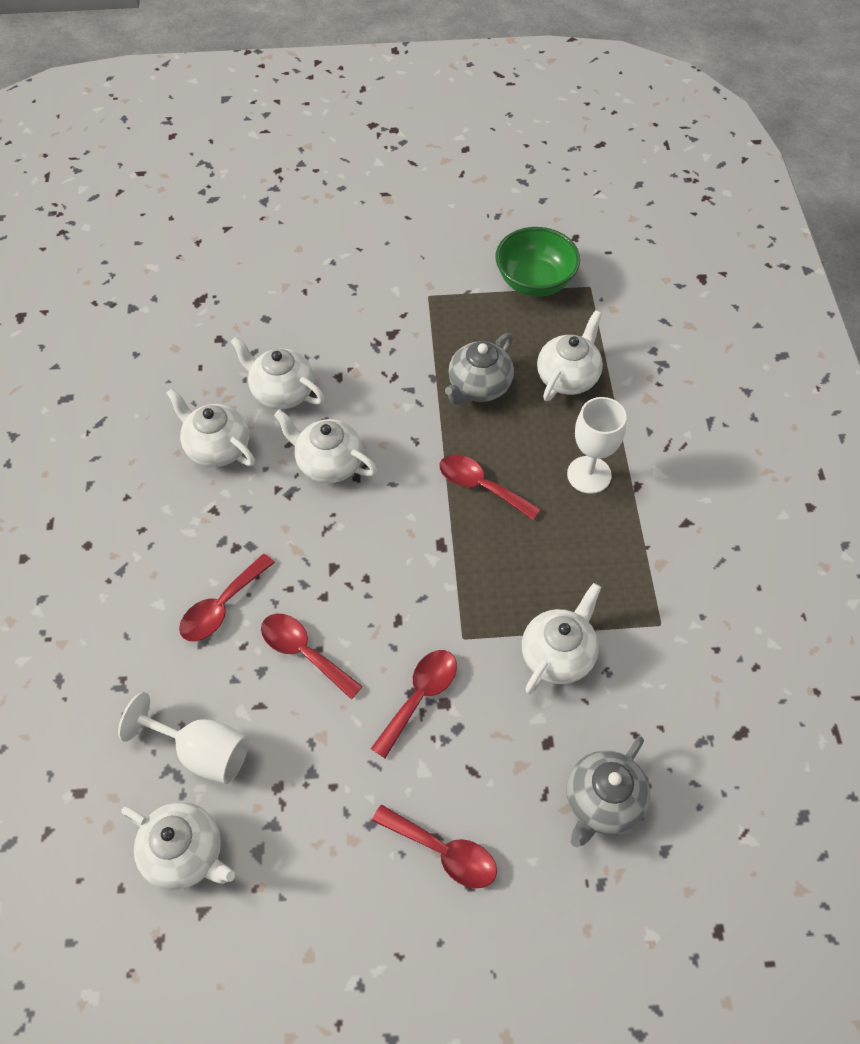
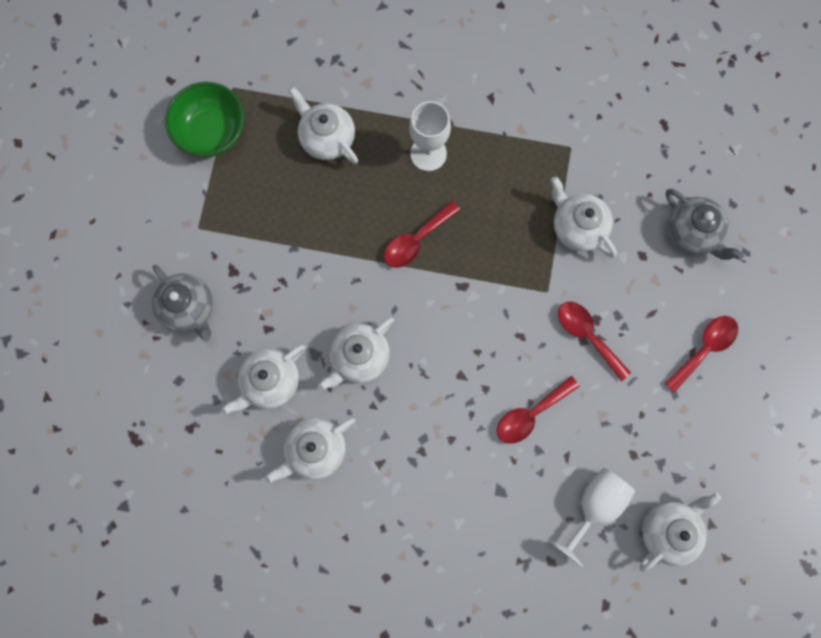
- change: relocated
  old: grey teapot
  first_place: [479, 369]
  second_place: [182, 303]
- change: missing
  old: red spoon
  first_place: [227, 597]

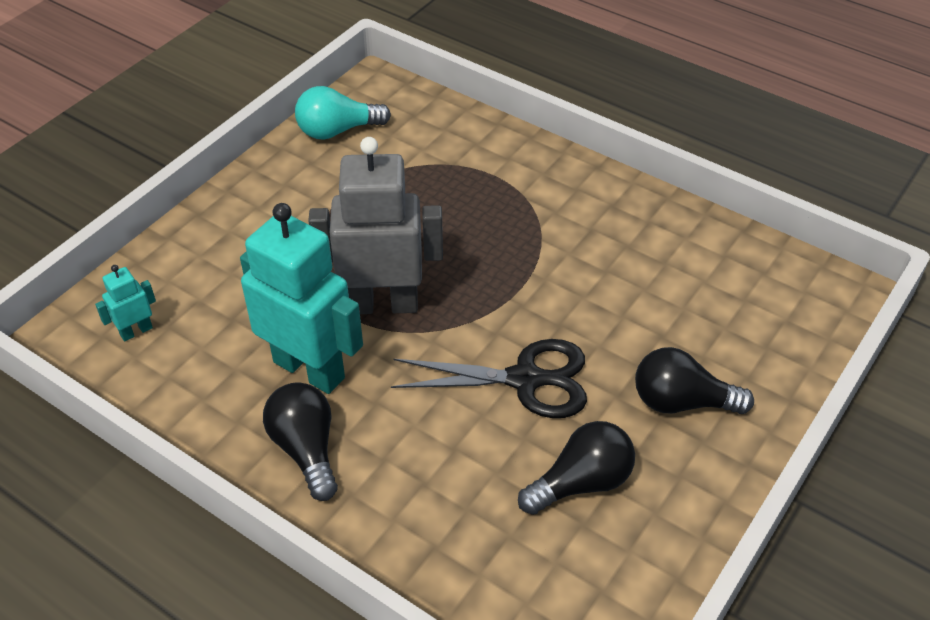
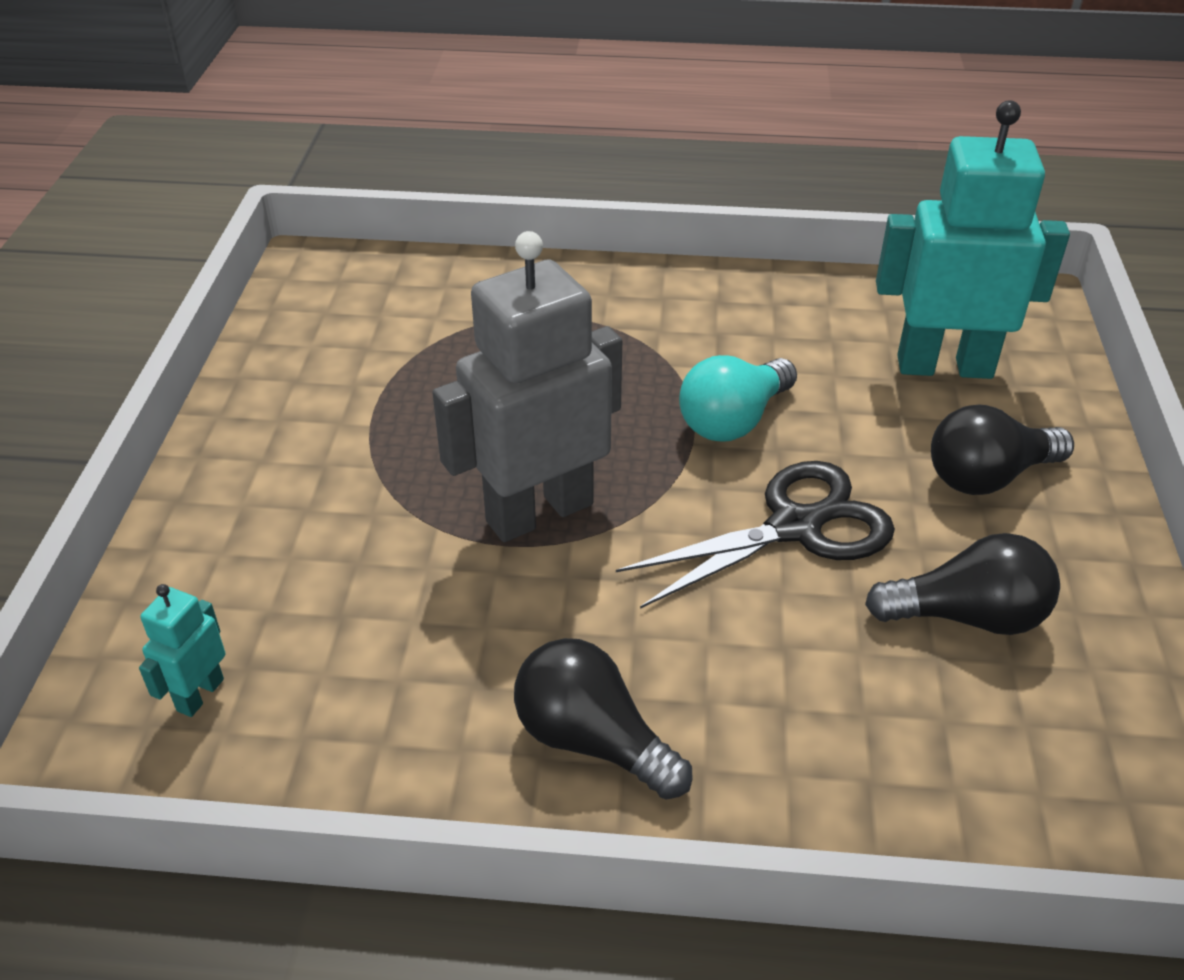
- change: relocated
  old: turquoise light bulb
  first_place: [343, 113]
  second_place: [738, 398]
- change: spun
  old: black light bulb
  first_place: [576, 468]
  second_place: [962, 584]
  degrees: 60
- change: relocated
  old: turquoise robot
  first_place: [301, 298]
  second_place: [973, 239]

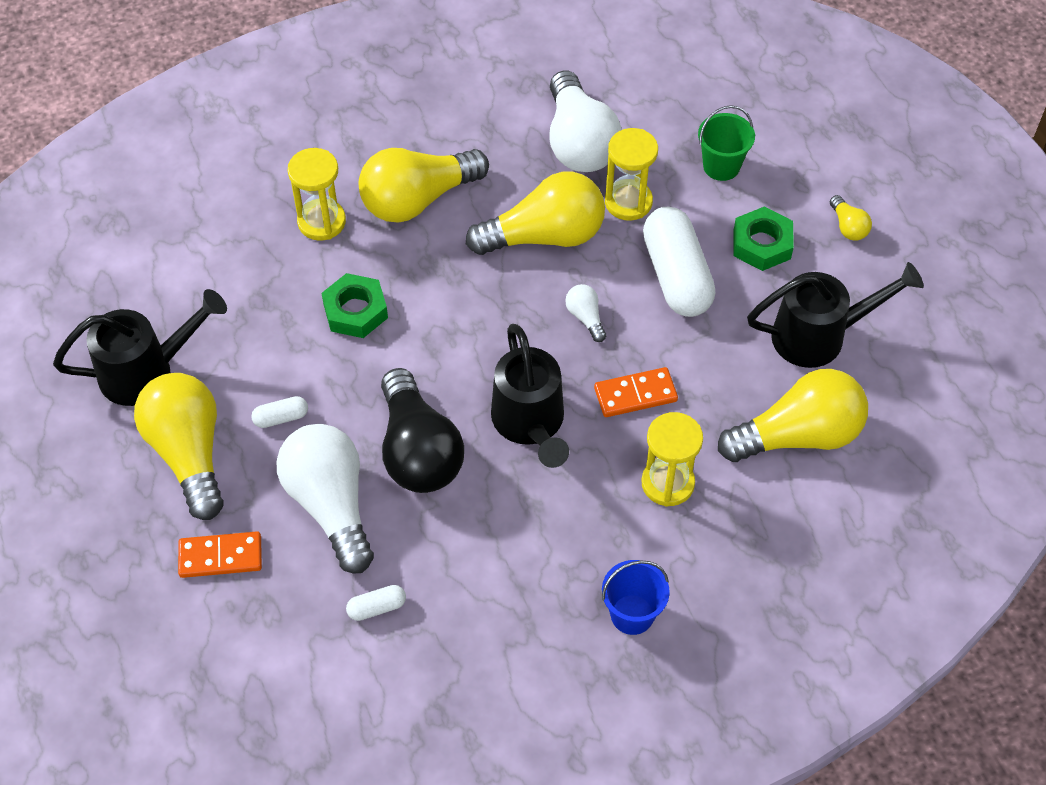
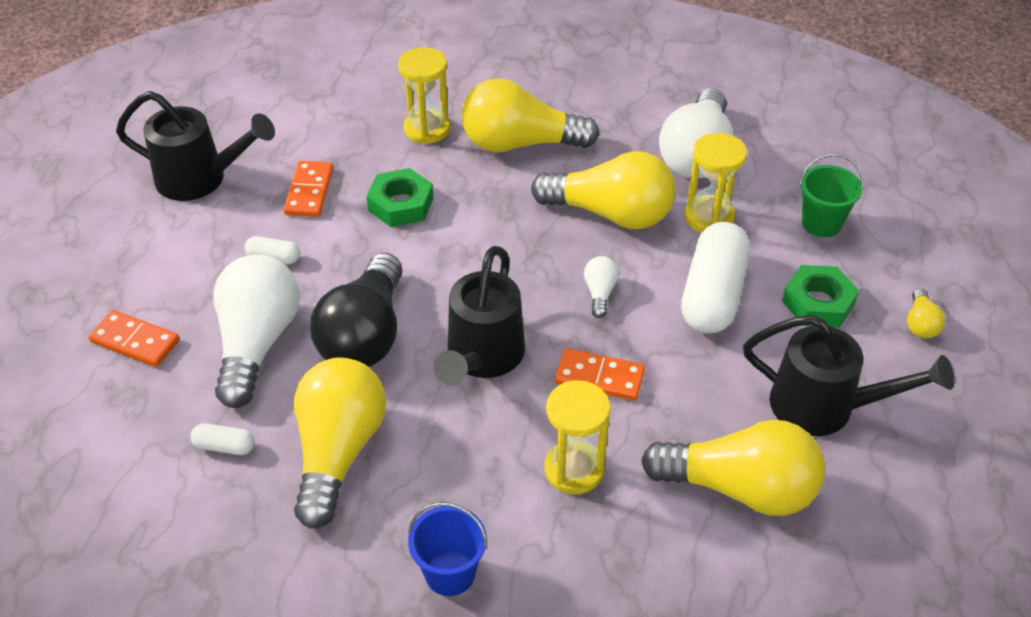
- change: appeared
  new: orange domino
  second_place: [308, 189]
- change: relocated
  old: yellow light bulb
  first_place: [179, 446]
  second_place: [340, 443]

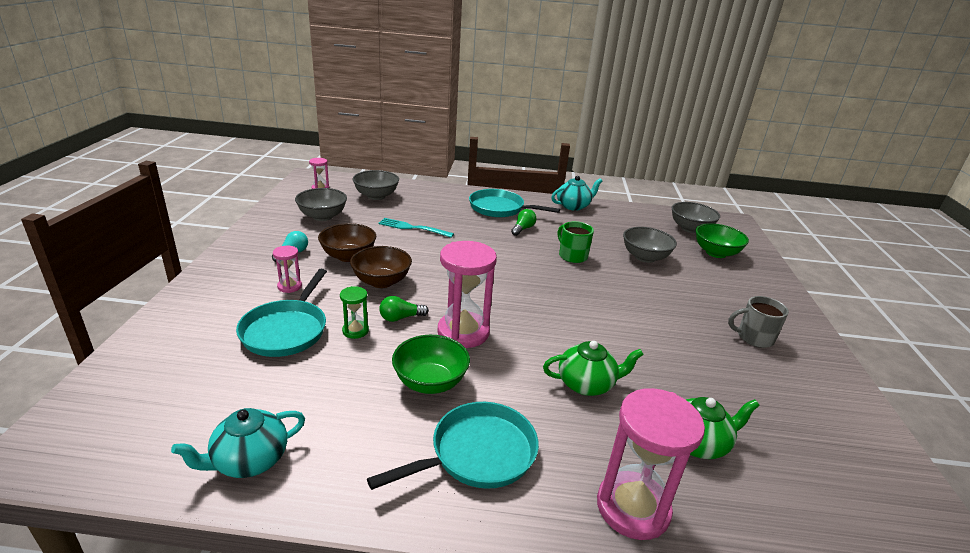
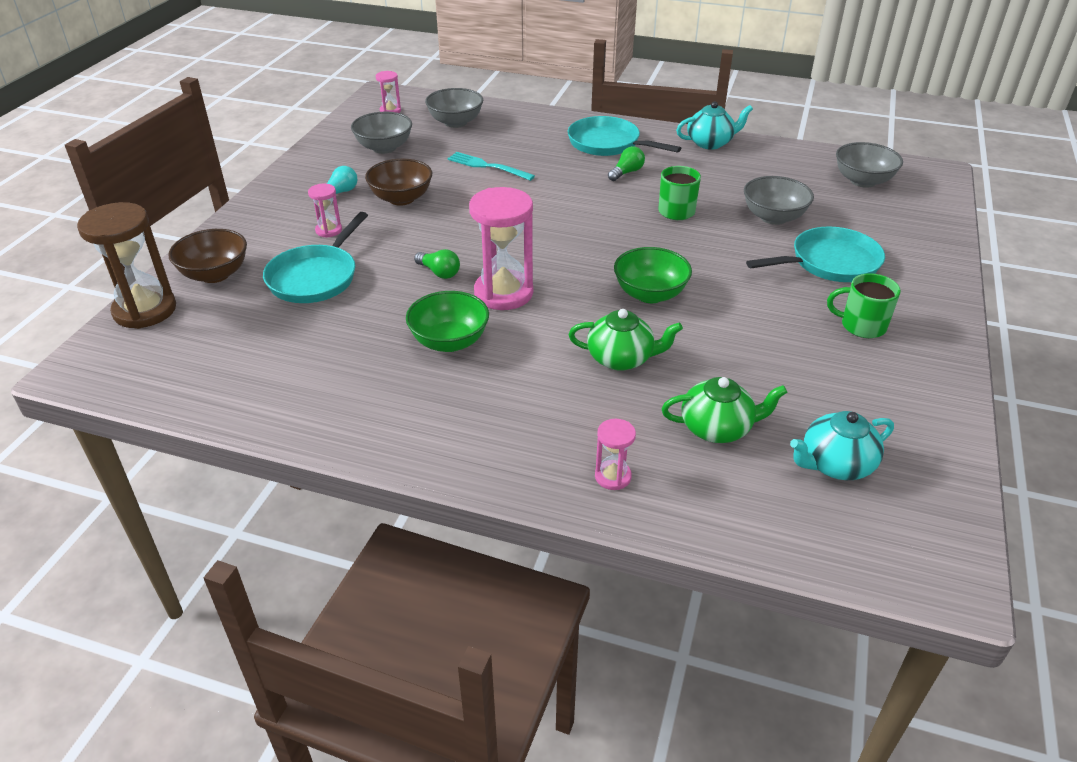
- change: appeared
  new: brown hourglass
  second_place: [126, 265]
- change: relocated
  old: brown bowl
  first_place: [381, 267]
  second_place: [207, 256]
- change: spun
  old: green light bulb
  first_place: [404, 309]
  second_place: [437, 264]
  degrees: -135
- change: size
  old: pink hourglass
  first_place: [651, 464]
  second_place: [615, 454]
  factor: 0.49
- change: relocated
  old: green bowl
  first_place: [722, 240]
  second_place: [653, 275]
- change: relocated
  old: turquoise pan
  first_place: [453, 446]
  second_place: [815, 254]
- change: relocated
  old: turquoise teapot
  first_place: [238, 443]
  second_place: [842, 445]
- change: colour
  old: grey mug
  new: green mug
  first_place: [758, 322]
  second_place: [864, 305]
- change: missing
  old: green hourglass
  first_place: [354, 312]

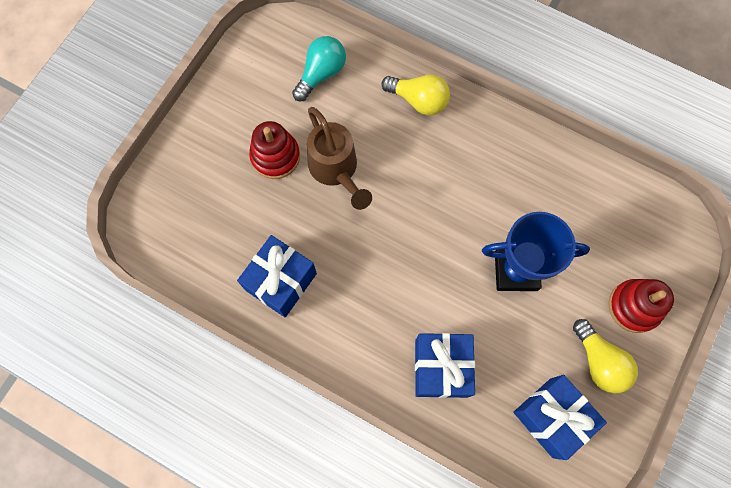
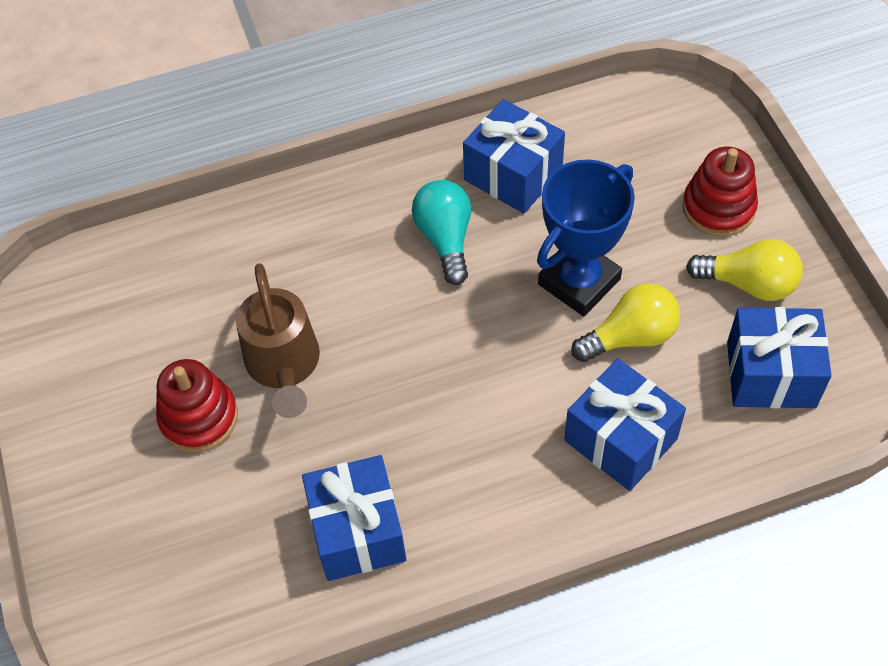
- change: spun
  old: brown watering can
  first_place: [339, 158]
  second_place: [278, 340]
  degrees: 60
- change: relocated
  old: turquoise light bulb
  first_place: [319, 68]
  second_place: [441, 232]
- change: appeared
  new: blue gift
  second_place: [514, 156]
- change: relocated
  old: yellow light bulb
  first_place: [415, 95]
  second_place: [625, 322]

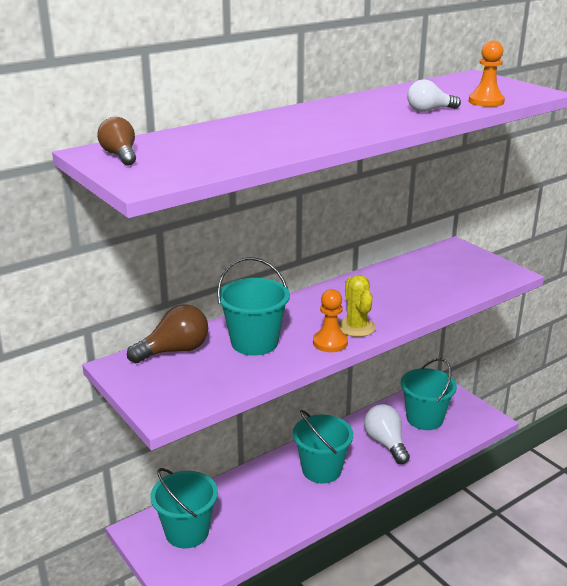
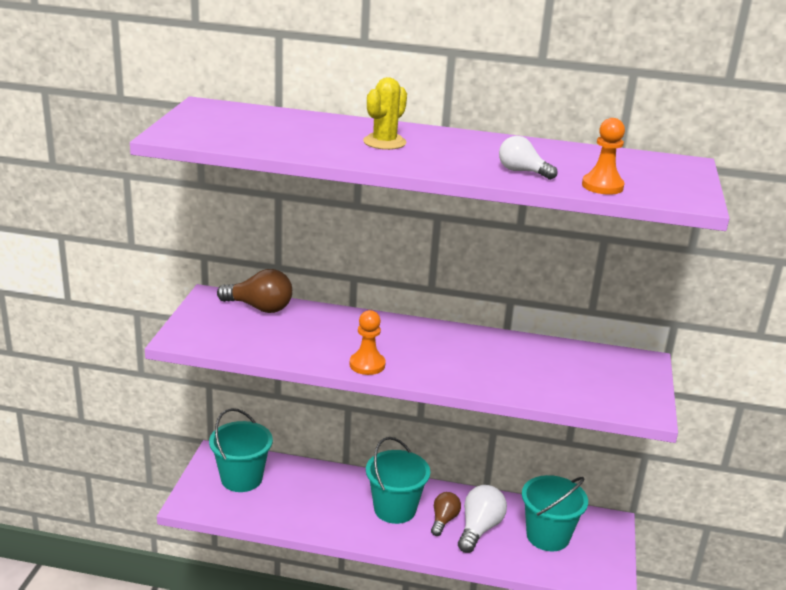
- change: relocated
  old: yellow cactus
  first_place: [357, 306]
  second_place: [385, 113]
- change: relocated
  old: brown light bulb
  first_place: [116, 141]
  second_place: [446, 514]
- change: missing
  old: turquoise bucket
  first_place: [253, 306]

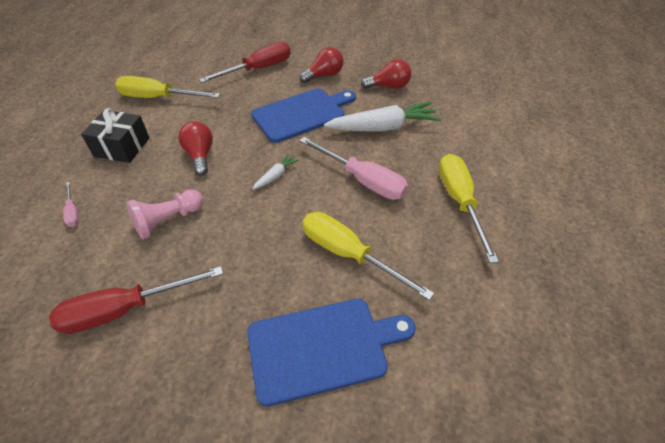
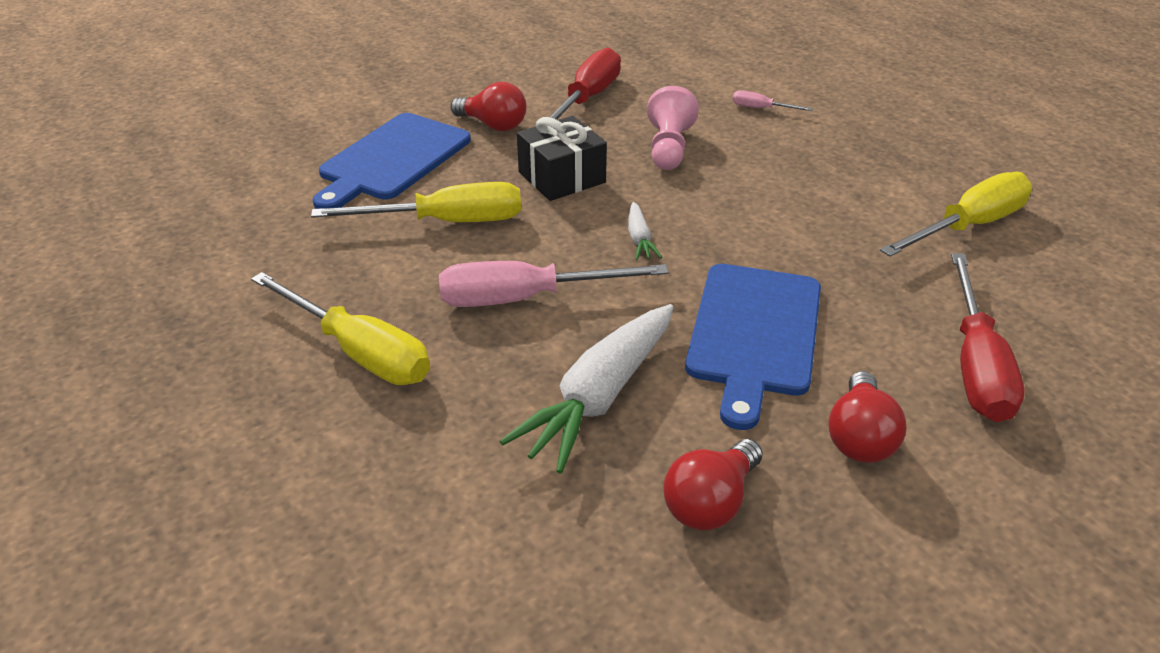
- change: relocated
  old: red light bulb
  first_place: [195, 148]
  second_place: [488, 106]
- change: relocated
  old: black gift
  first_place: [115, 135]
  second_place: [562, 158]

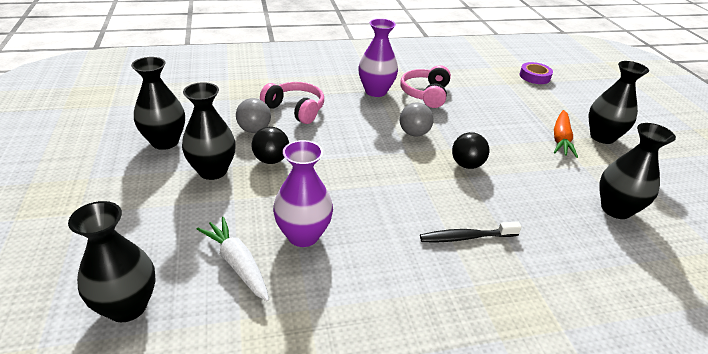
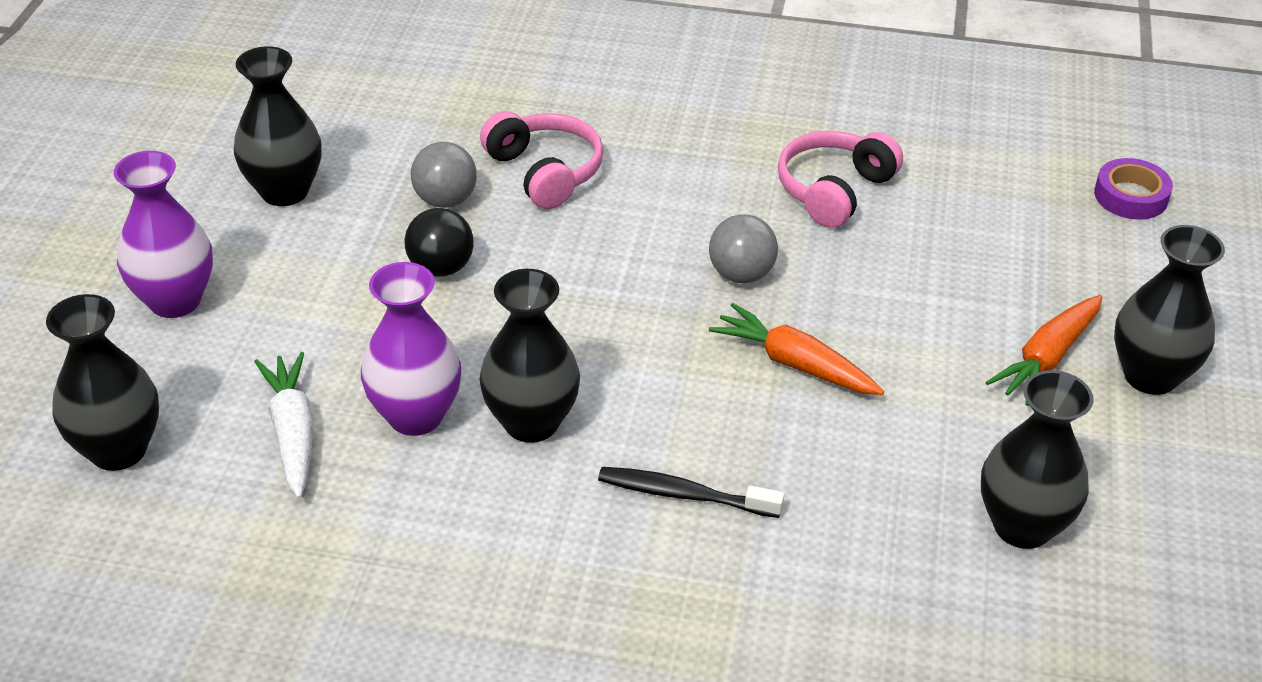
- change: relocated
  old: purple vase
  first_place: [378, 58]
  second_place: [163, 234]
- change: relocated
  old: black vase
  first_place: [209, 131]
  second_place: [529, 356]
- change: exchanged
  old: black ball
  new: orange carrot
  first_place: [471, 150]
  second_place: [796, 349]

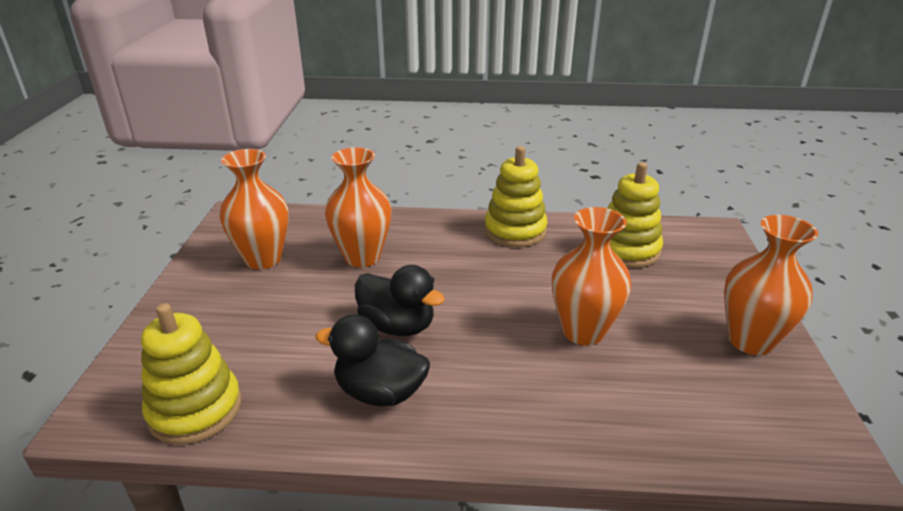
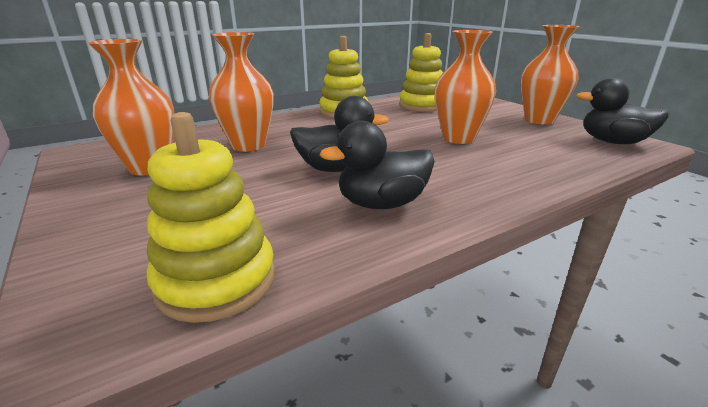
- change: appeared
  new: black duck
  second_place: [623, 111]

